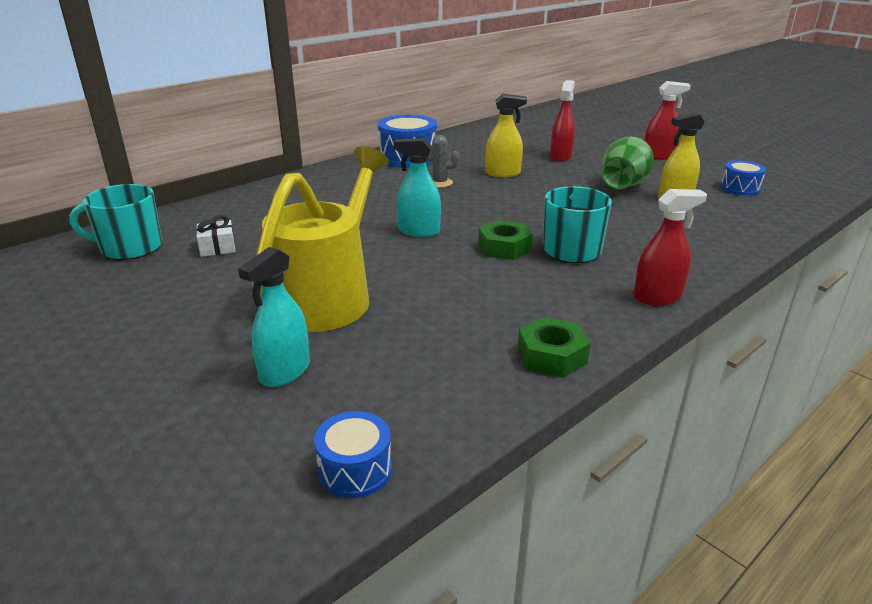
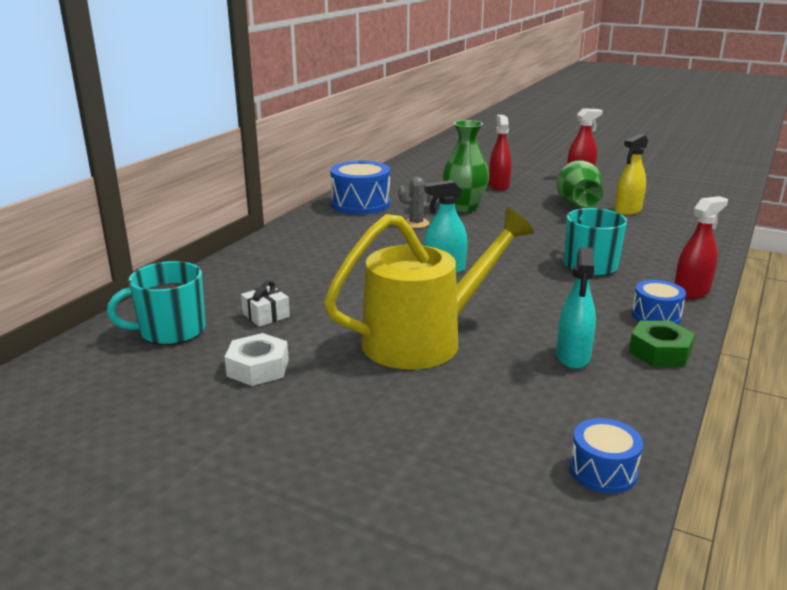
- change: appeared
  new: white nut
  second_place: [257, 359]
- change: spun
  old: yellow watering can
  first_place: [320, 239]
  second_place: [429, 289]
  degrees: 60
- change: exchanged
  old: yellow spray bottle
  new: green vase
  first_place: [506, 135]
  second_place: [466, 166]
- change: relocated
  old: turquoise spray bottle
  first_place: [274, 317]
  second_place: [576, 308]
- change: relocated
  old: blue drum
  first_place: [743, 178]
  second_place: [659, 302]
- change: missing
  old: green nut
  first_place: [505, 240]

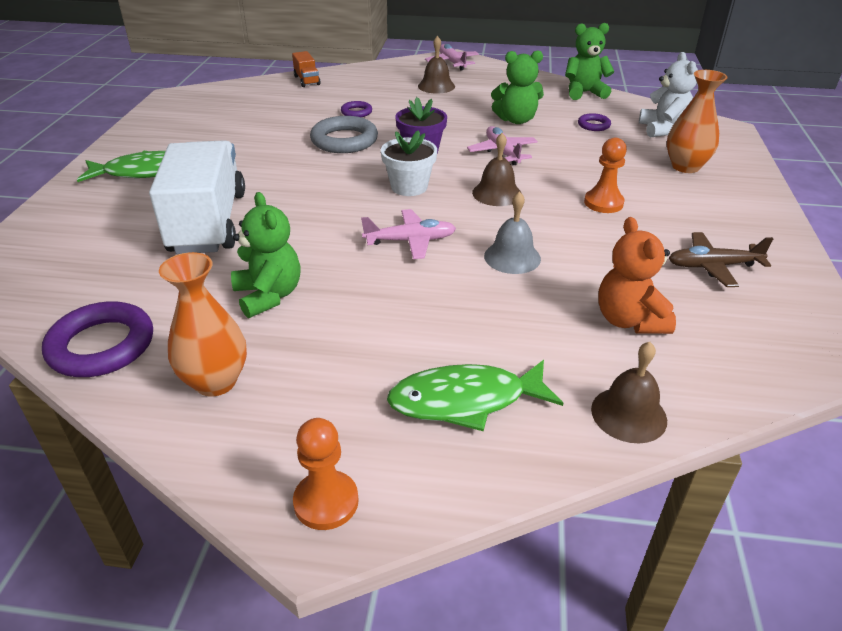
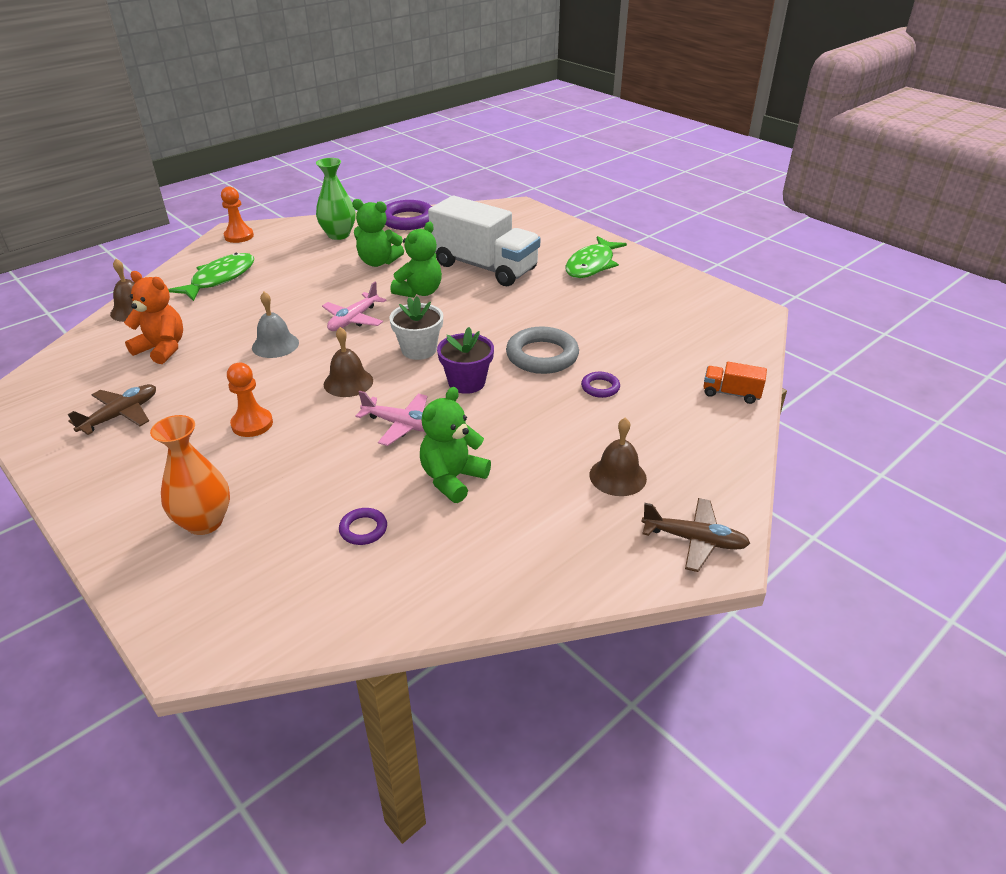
- change: colour
  old: orange vase
  new: green vase
  first_place: [203, 324]
  second_place: [335, 199]
- change: relocated
  old: green teddy bear
  first_place: [589, 61]
  second_place: [416, 260]
- change: colour
  old: pink plane
  new: brown plane
  first_place: [452, 57]
  second_place: [696, 535]
- change: missing
  old: white teddy bear
  first_place: [668, 94]

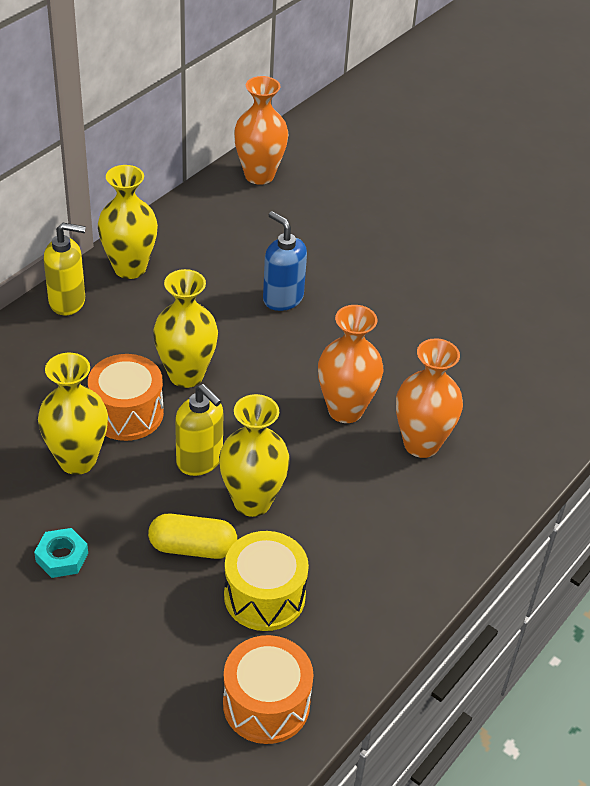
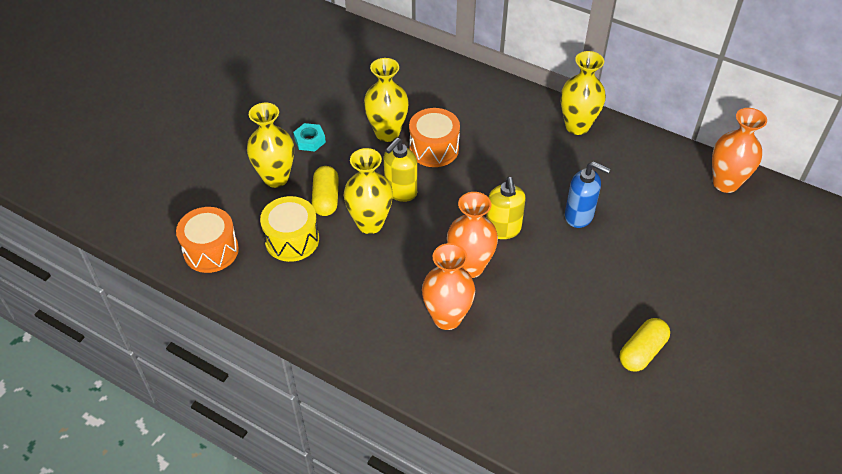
- change: relocated
  old: yellow vase
  first_place: [185, 328]
  second_place: [270, 145]
- change: relocated
  old: yellow soap dispenser
  first_place: [65, 269]
  second_place: [506, 208]
- change: spun
  old: blue soap dispenser
  first_place: [285, 261]
  second_place: [587, 195]
  degrees: 75
- change: appeared
  new: yellow capsule
  second_place: [644, 345]

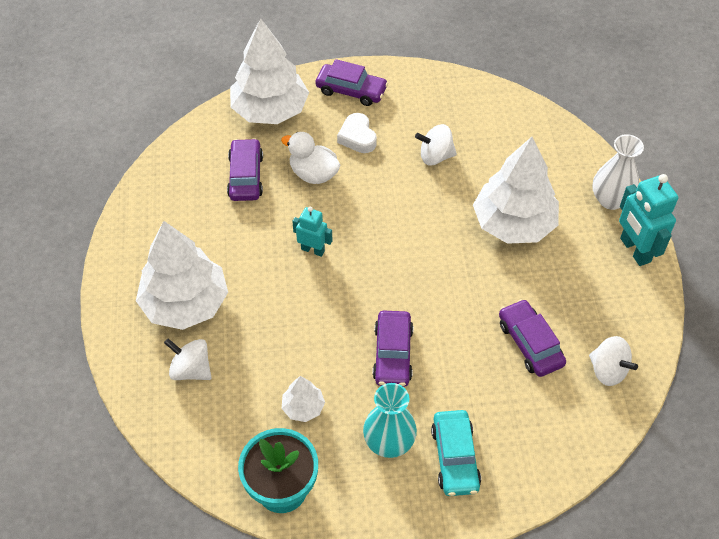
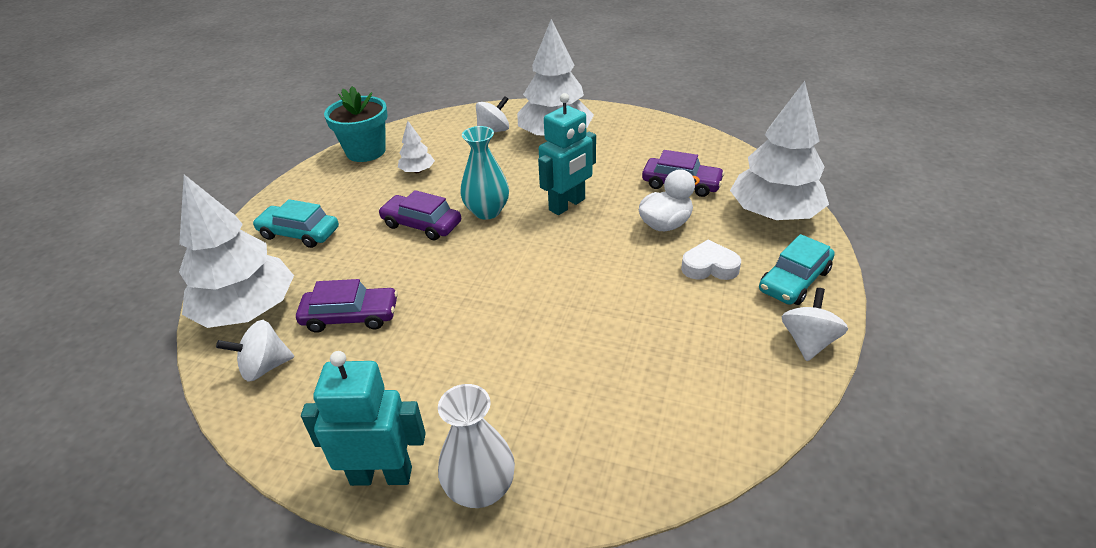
- change: relocated
  old: white tree
  first_place: [516, 190]
  second_place: [236, 251]
- change: relocated
  old: turquoise vase
  first_place: [390, 420]
  second_place: [484, 172]
- change: size
  old: turquoise robot
  first_place: [312, 232]
  second_place: [567, 154]
  factor: 1.67
- change: colour
  old: purple car
  new: turquoise car
  first_place: [351, 82]
  second_place: [797, 269]
- change: relocated
  old: white spinning top
  first_place: [436, 144]
  second_place: [815, 324]

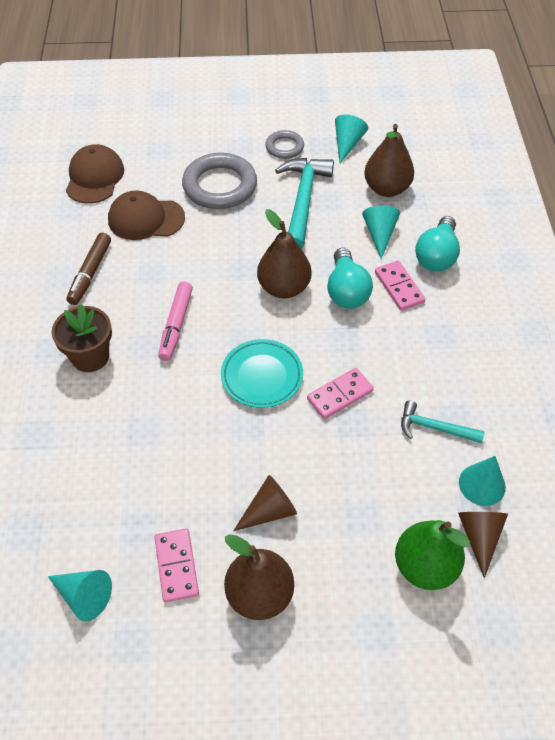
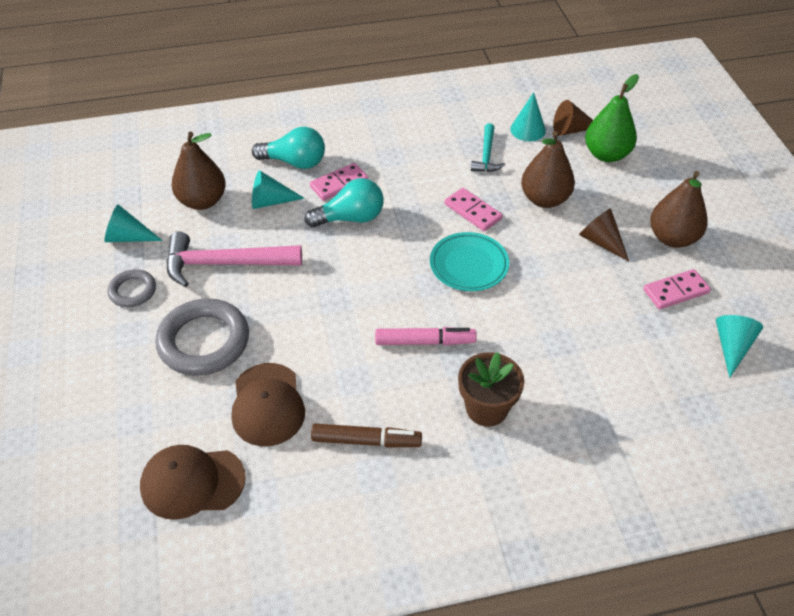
- change: colour
  old: turquoise hammer
  new: pink hammer
  first_place: [304, 203]
  second_place: [234, 259]
- change: relocated
  old: brown pear
  first_place: [284, 253]
  second_place: [548, 169]

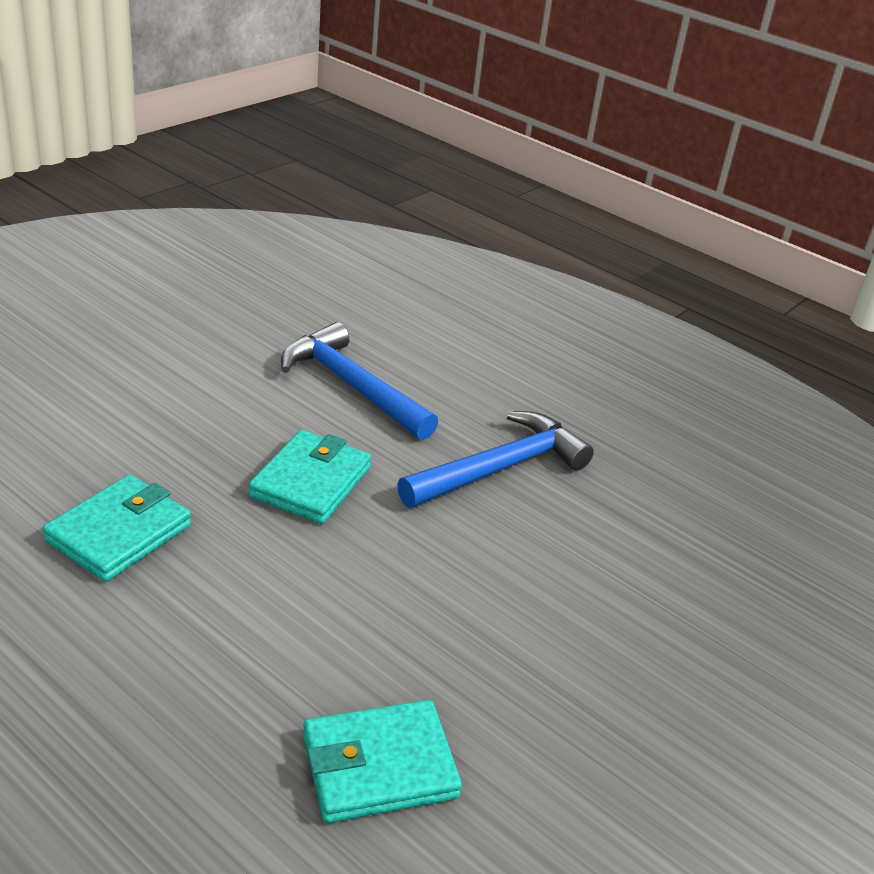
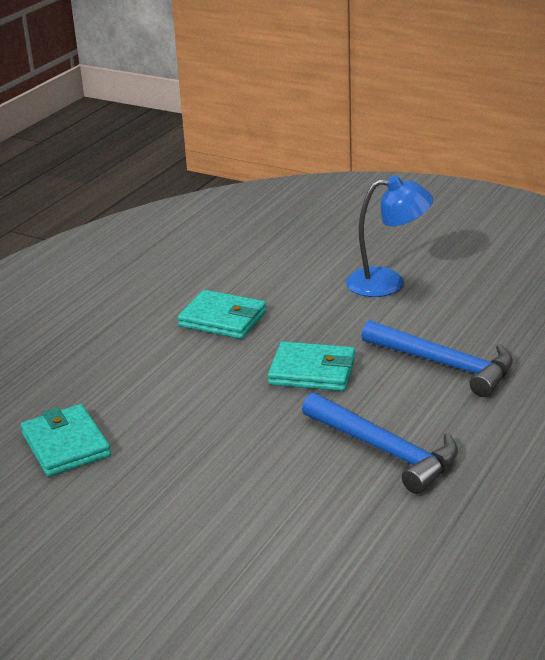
- change: appeared
  new: blue lamp
  second_place: [389, 236]
- change: spun
  old: blue hammer
  first_place: [359, 381]
  second_place: [437, 358]
  degrees: 90

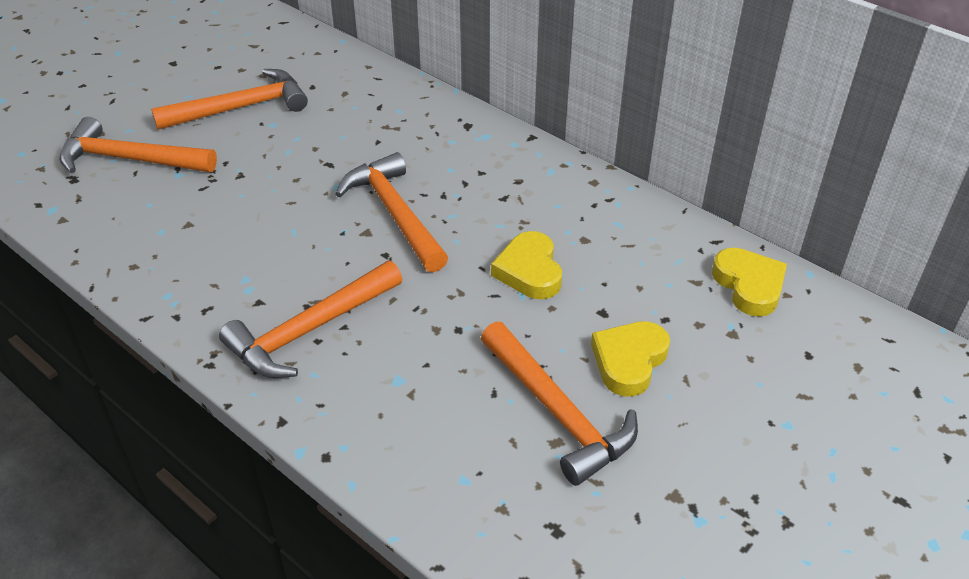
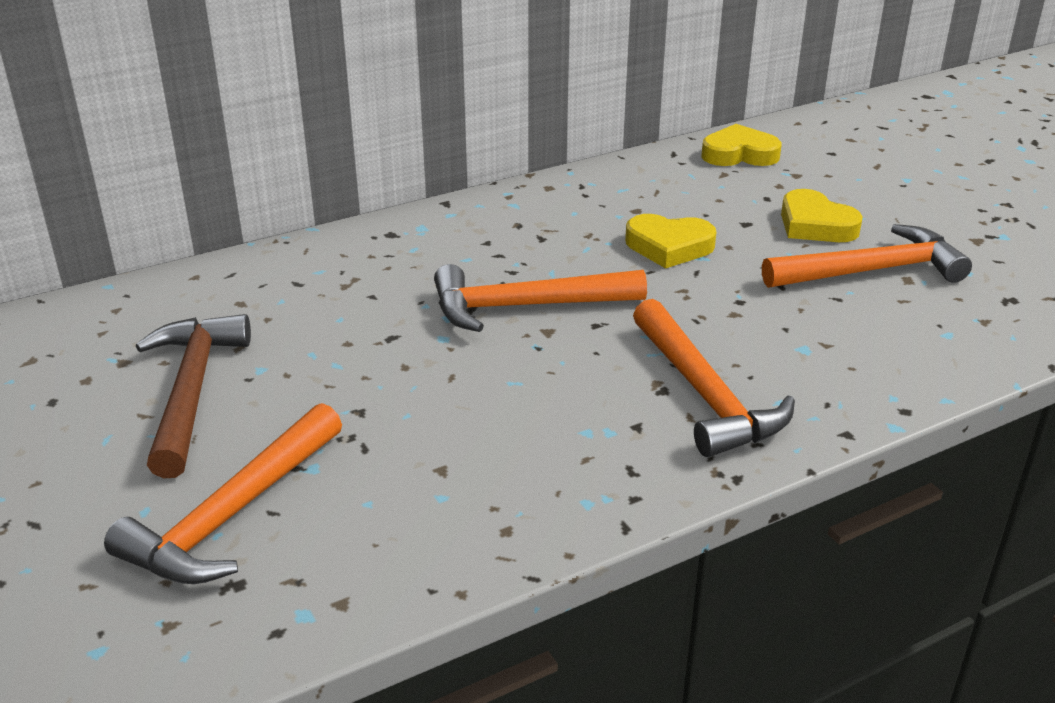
- change: colour
  old: orange hammer
  new: brown hammer
  first_place: [229, 99]
  second_place: [193, 396]

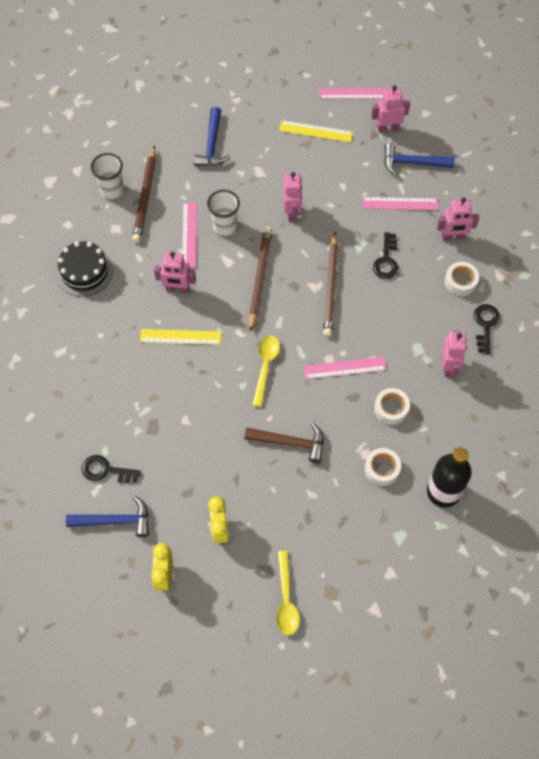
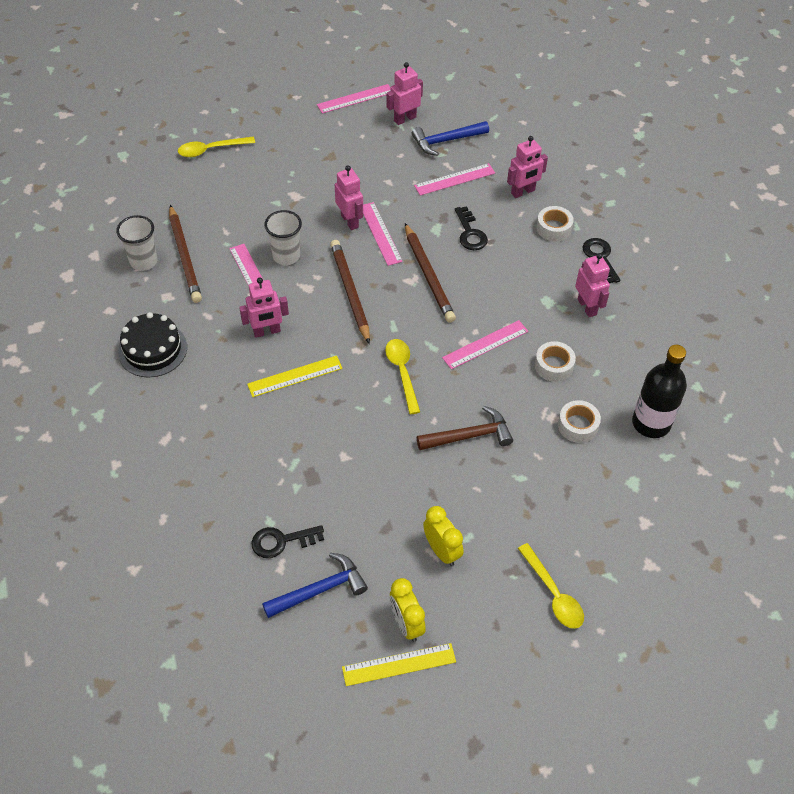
- change: appeared
  new: yellow spoon
  second_place: [216, 147]
- change: relocated
  old: yellow ruler
  first_place: [316, 131]
  second_place: [399, 664]
- change: appeared
  new: pink ruler
  second_place: [383, 234]
- change: missing
  old: blue hammer
  first_place: [212, 136]

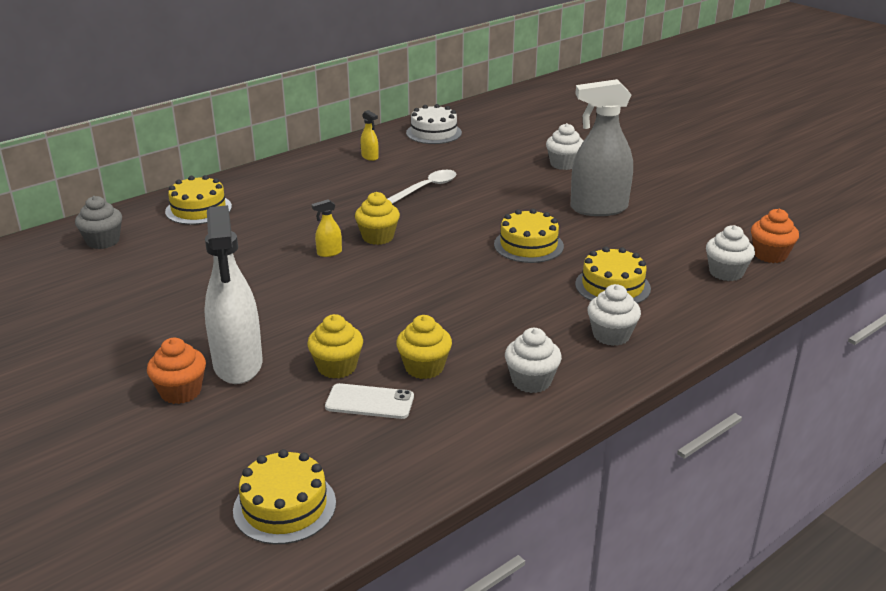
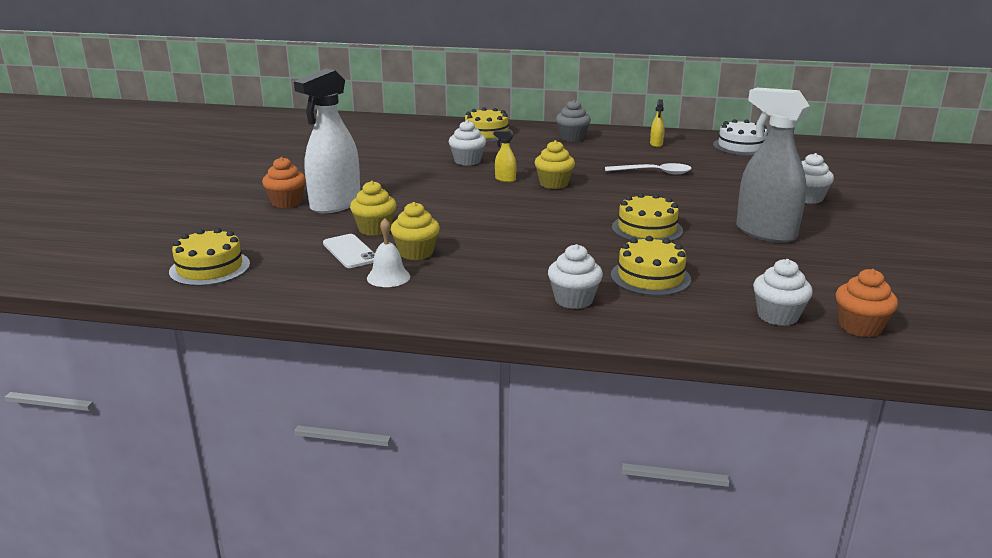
- change: appeared
  new: white bell
  second_place: [388, 252]
- change: relocated
  old: white cupcake
  first_place: [533, 360]
  second_place: [467, 143]
- change: relocated
  old: grey cupcake
  first_place: [98, 222]
  second_place: [573, 120]

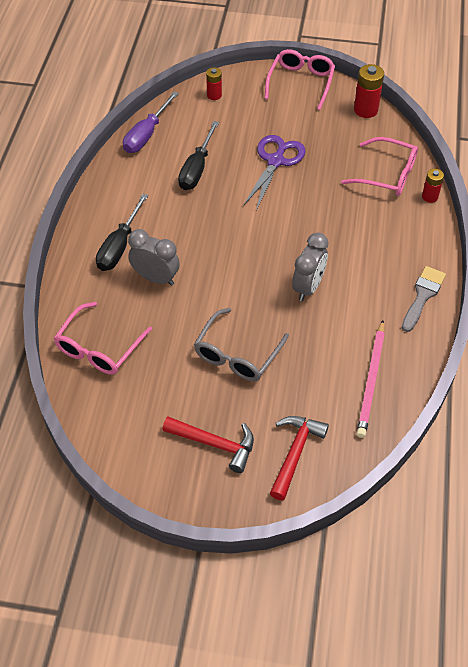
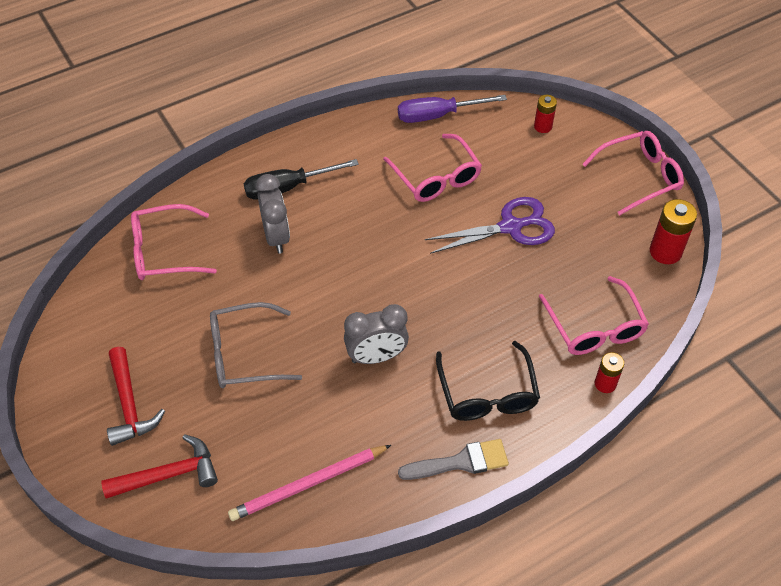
- change: exchanged
  old: black screwdriver
  new: pink glasses
  first_place: [198, 155]
  second_place: [432, 168]
- change: appeared
  new: black glasses
  second_place: [488, 381]

